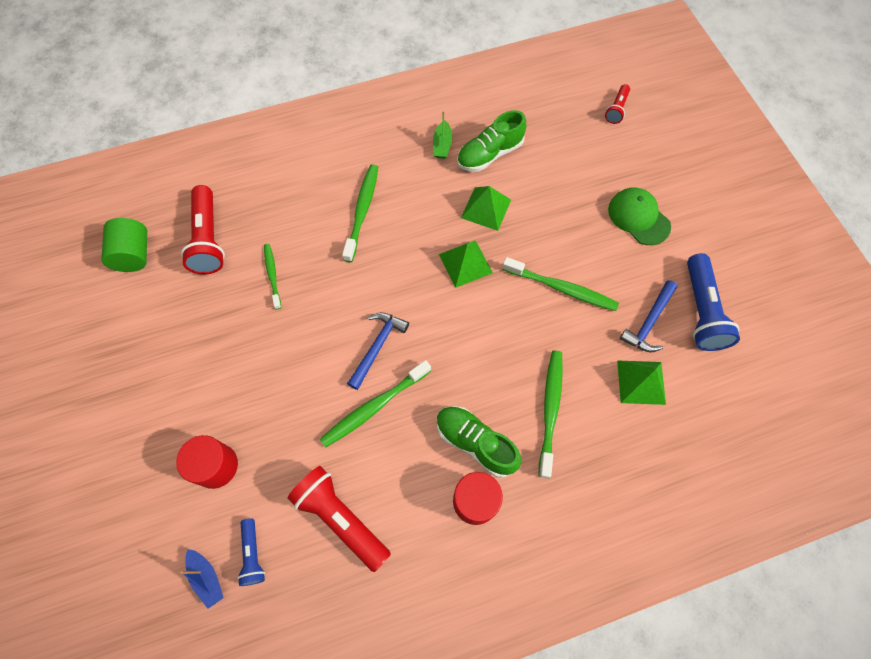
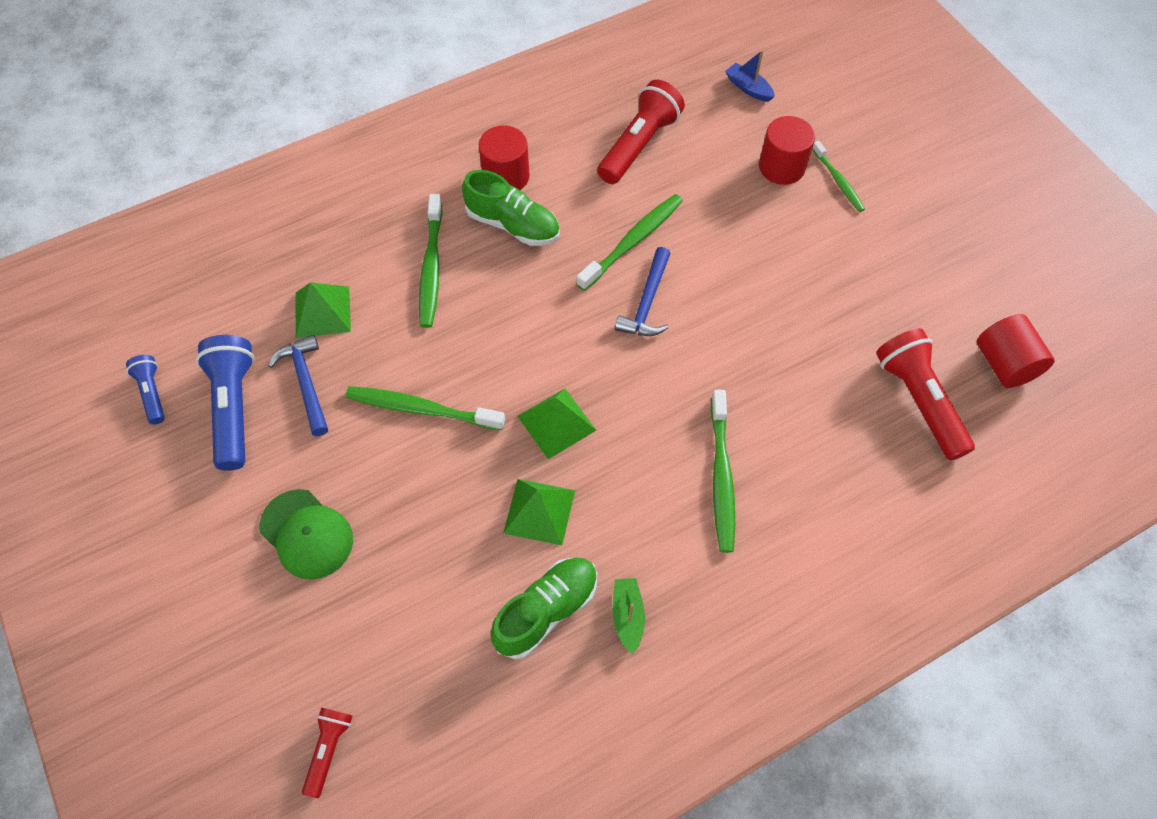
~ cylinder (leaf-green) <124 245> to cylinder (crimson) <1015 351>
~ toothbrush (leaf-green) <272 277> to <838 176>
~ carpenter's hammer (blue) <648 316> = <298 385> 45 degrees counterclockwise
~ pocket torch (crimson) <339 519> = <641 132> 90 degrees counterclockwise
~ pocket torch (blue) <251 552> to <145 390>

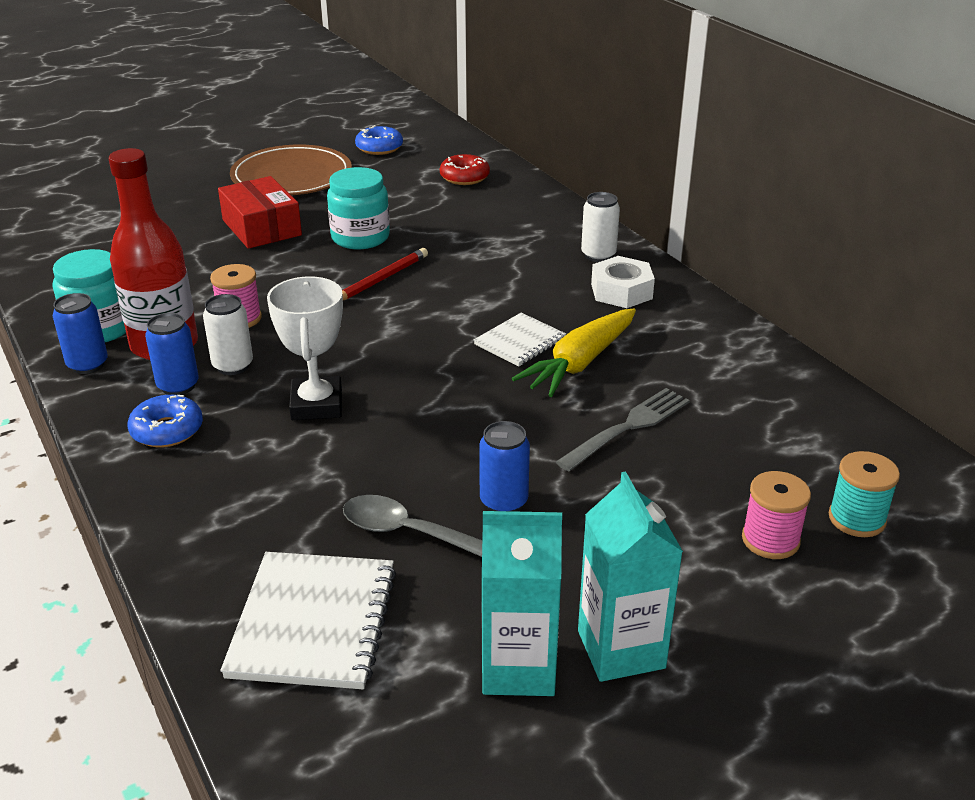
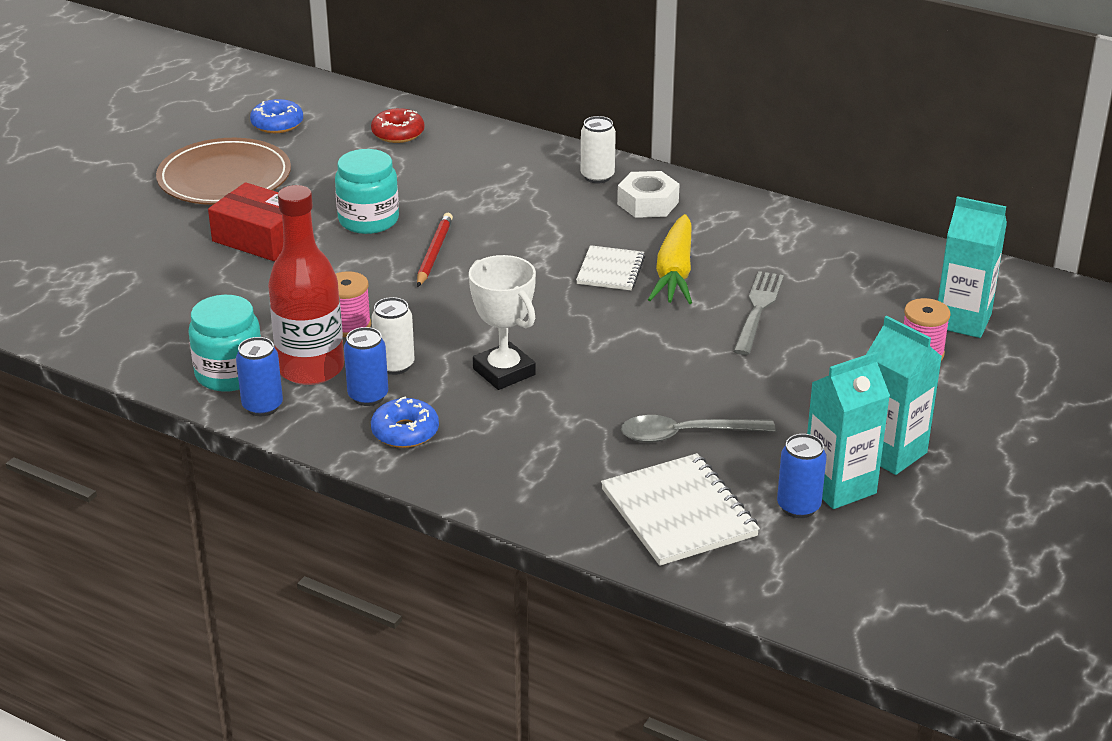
~ tin (blue) <504 466> to <801 476>
~ bobbin (teal) <864 494> to milk carton (teal) <972 267>

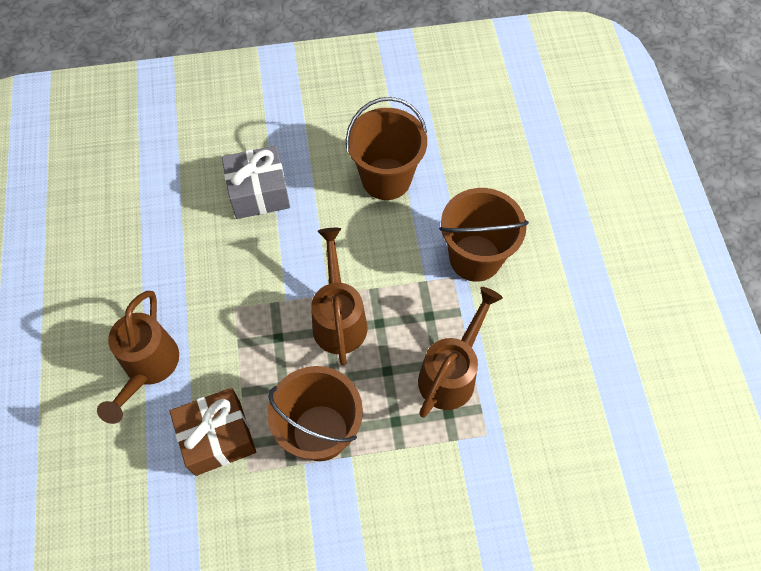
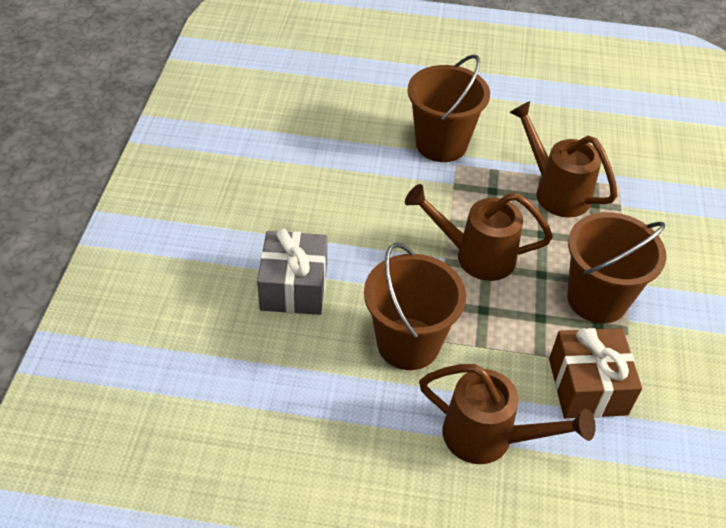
~ sand bucket (russet) <386 148> to <415 306>

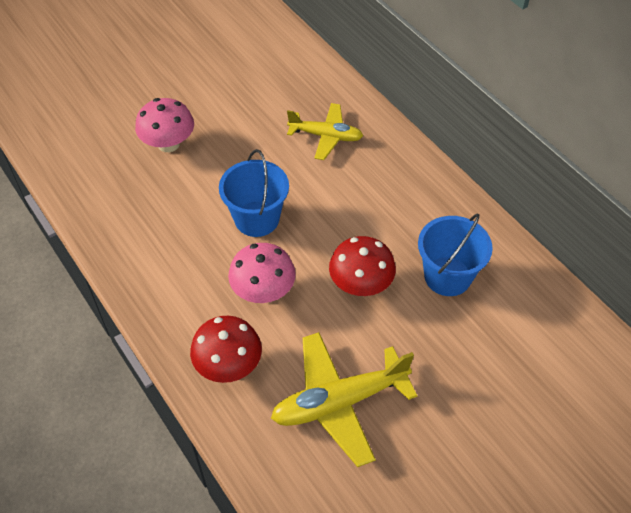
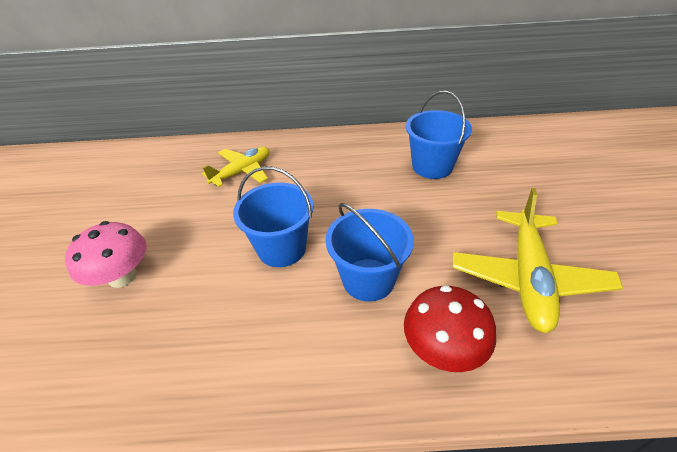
- fungus (crimson) <362 266>
~ fungus (rose-pink) <262 273> to sand bucket (blue) <370 252>

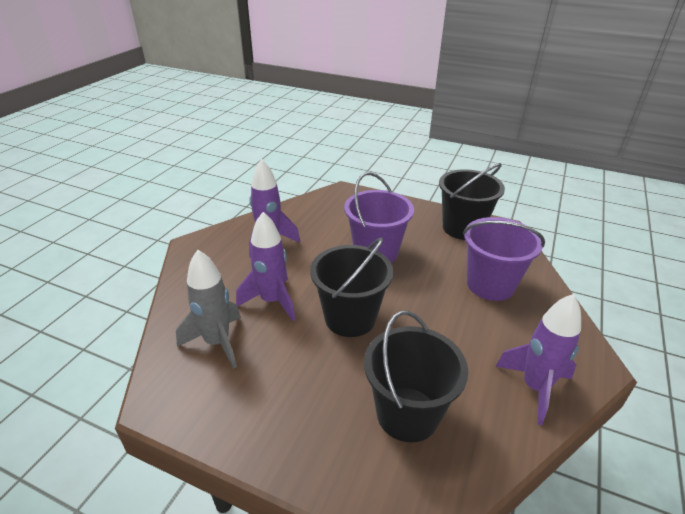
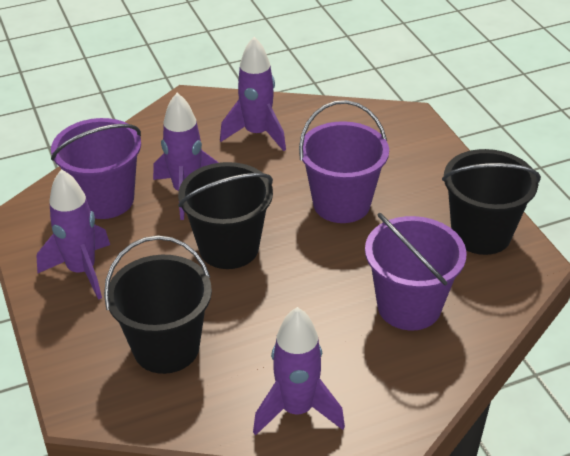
~ rocket (grey) <208 309> to sand bucket (violet) <96 168>
+ rocket (violet) <73 234>

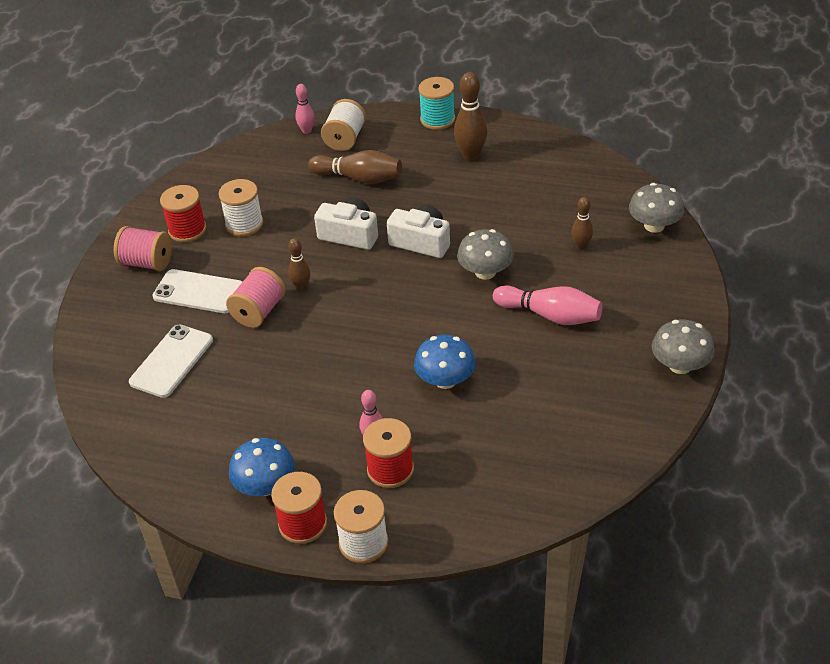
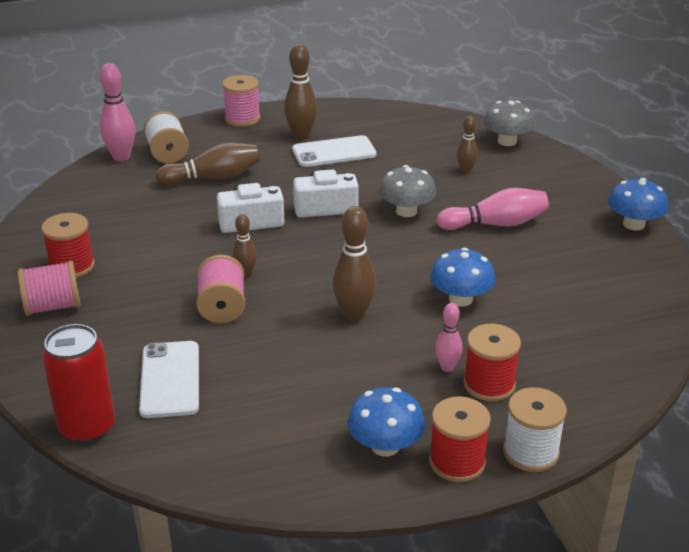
~ bobbin (teal) <436 103> to bobbin (rose-pink) <241 101>
~ bowling pin (rose-pink) <304 109> = <117 112> x1.69
- bobbin (pure white) <240 207>
~ smartphone (pure white) <197 291> to <334 151>
~ fungus (grey) <683 347> to fungus (blue) <638 204>
+ bowling pin (russet) <354 263>
+ tin (crimson) <79 384>

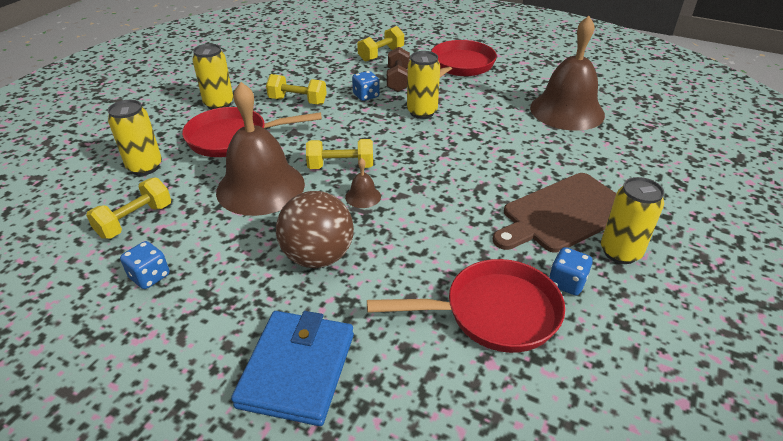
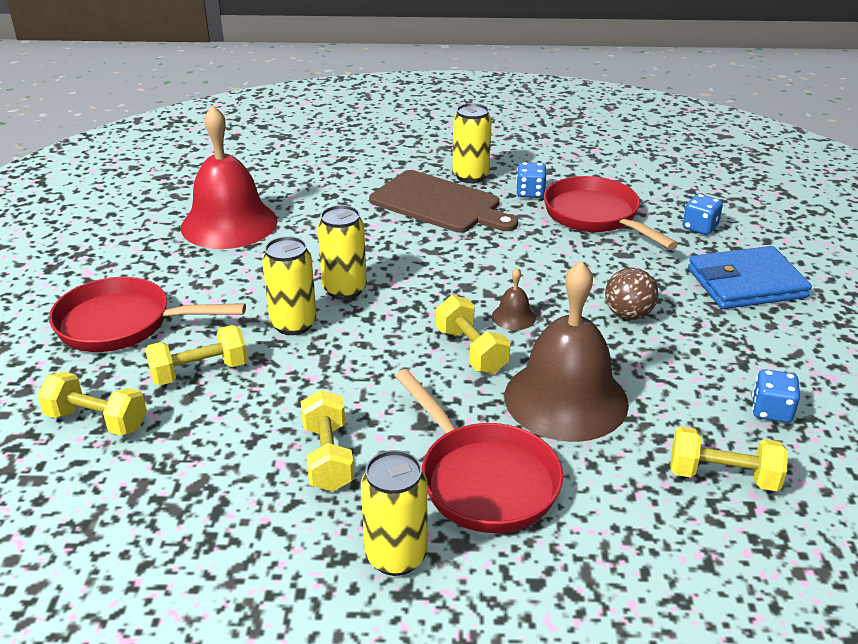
~ bell (russet) <567 73> to bell (crimson) <229 177>
~ hand weight (russet) <398 69> to hand weight (bright yellow) <196 355>
~ die (blue) <366 86> to <703 214>
~ tin (bright yellow) <135 138> to <342 252>
~ sphere (russet) <315 229> = <631 294> x0.64

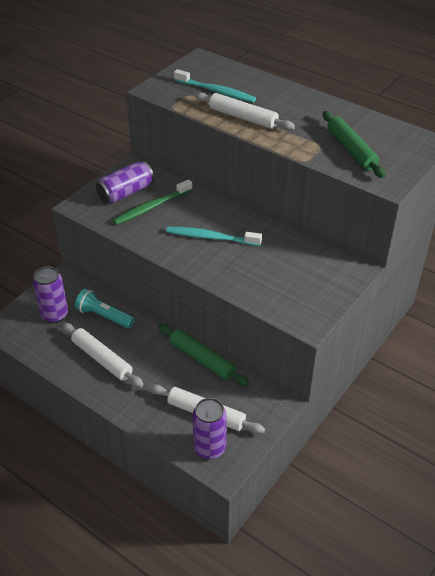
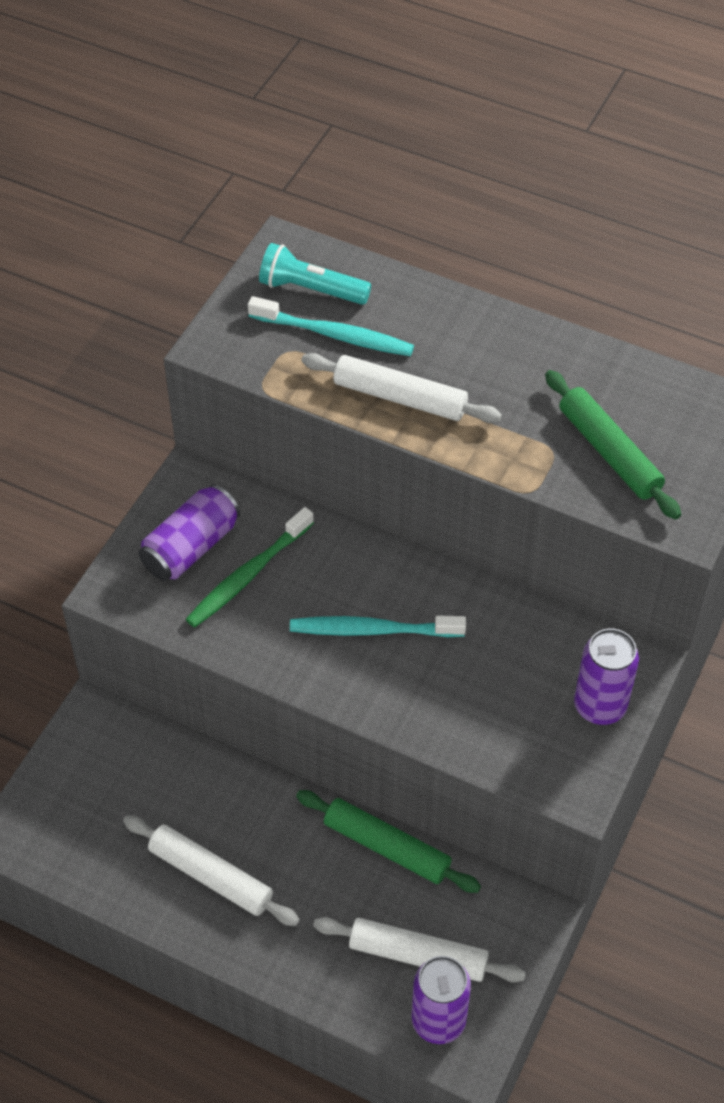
~ tin (violet) <50 294> to <606 676>
~ pocket torch (teal) <105 308> to <315 274>

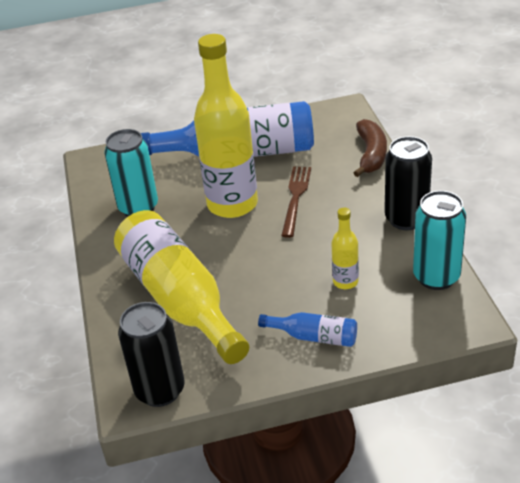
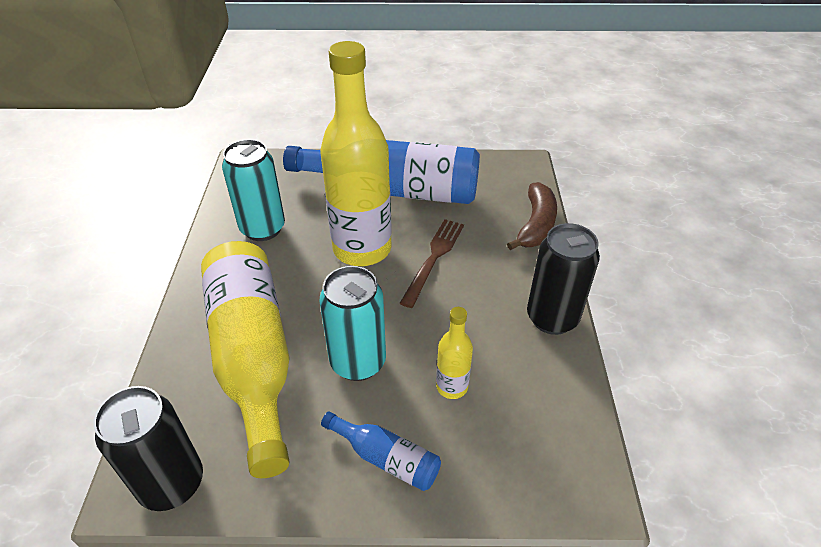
~ tin (teal) <439 240> to <353 323>

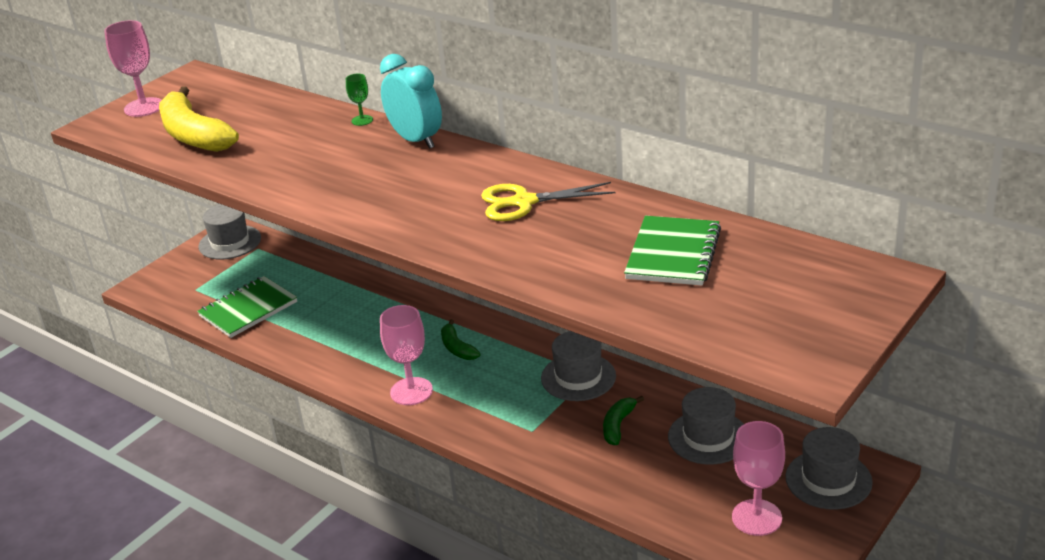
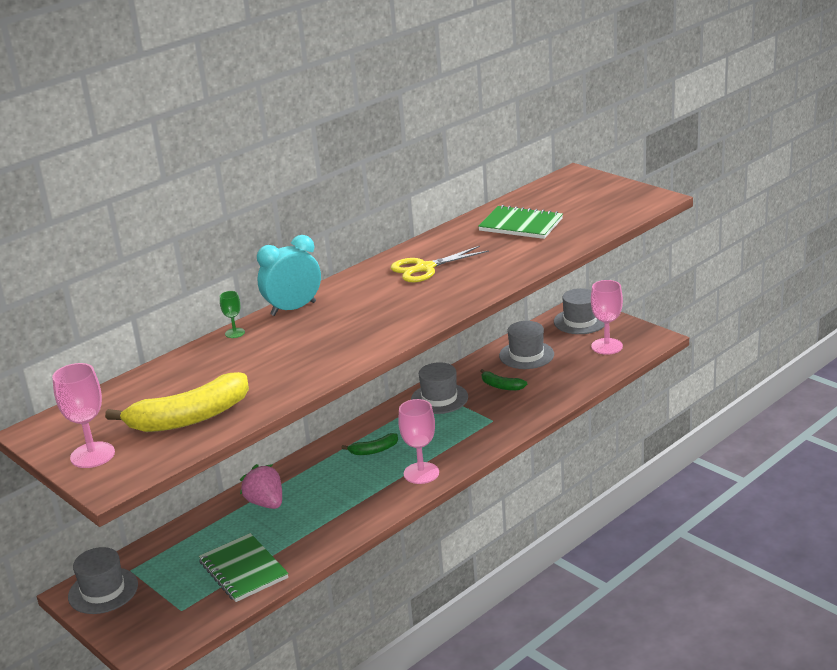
~ scissors (bright yellow) <548 201> = <440 264> 60 degrees clockwise
+ toy strawberry (rose-pink) <261 486>

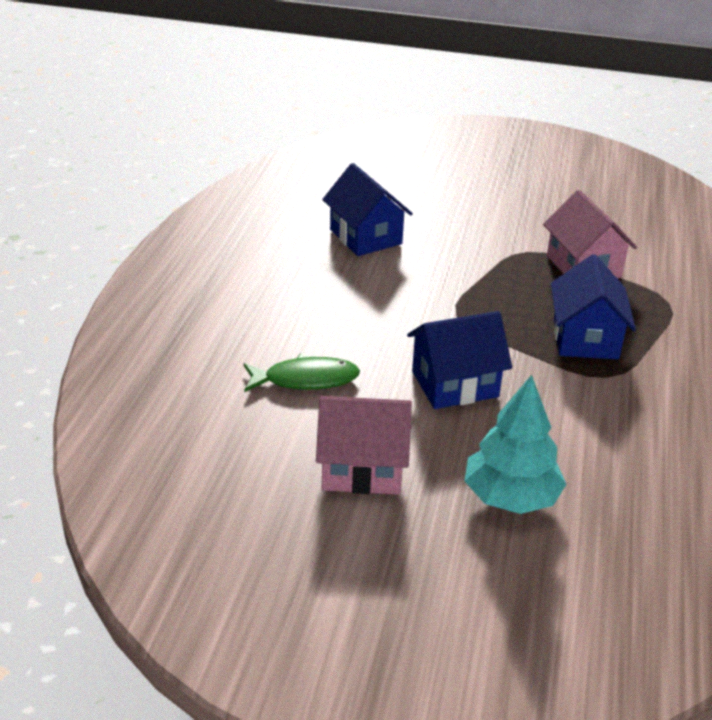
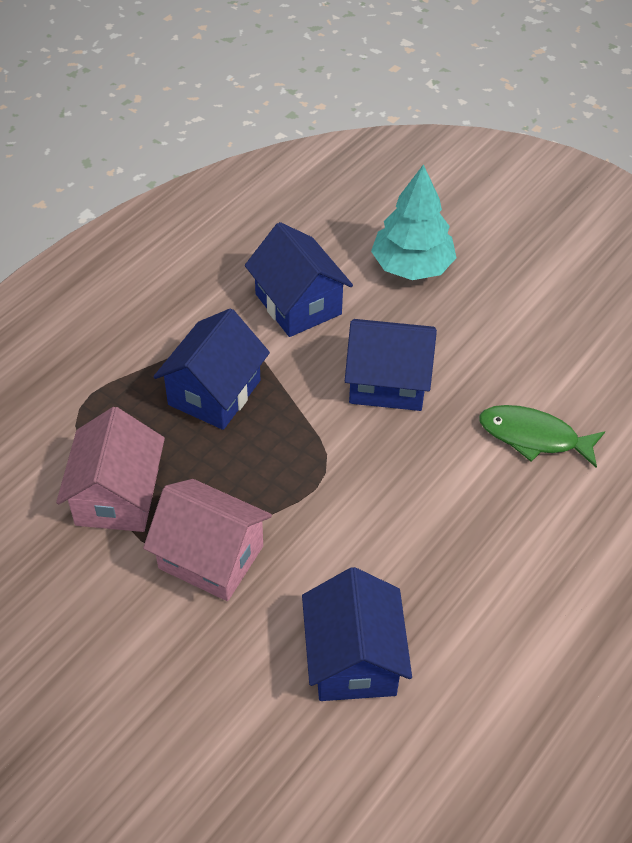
~ house (rose-pink) <364 445> to <207 540>
+ house (blue) <299 279>

